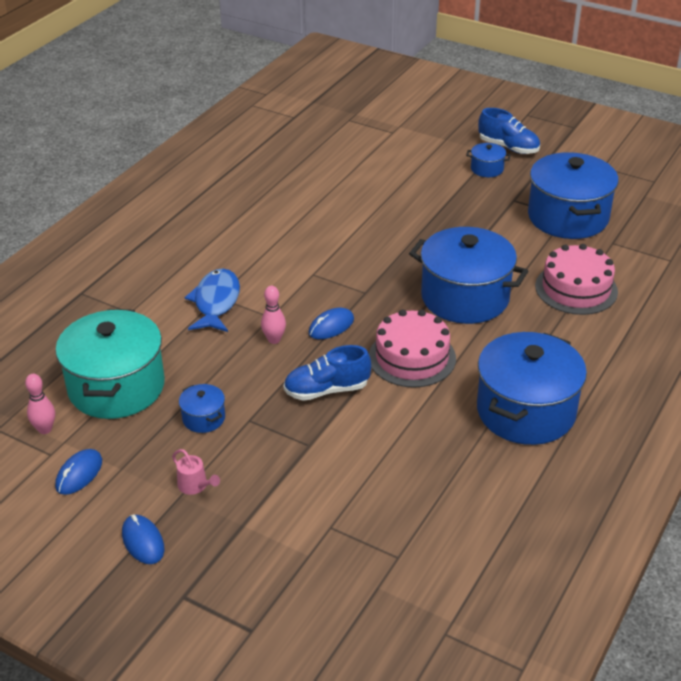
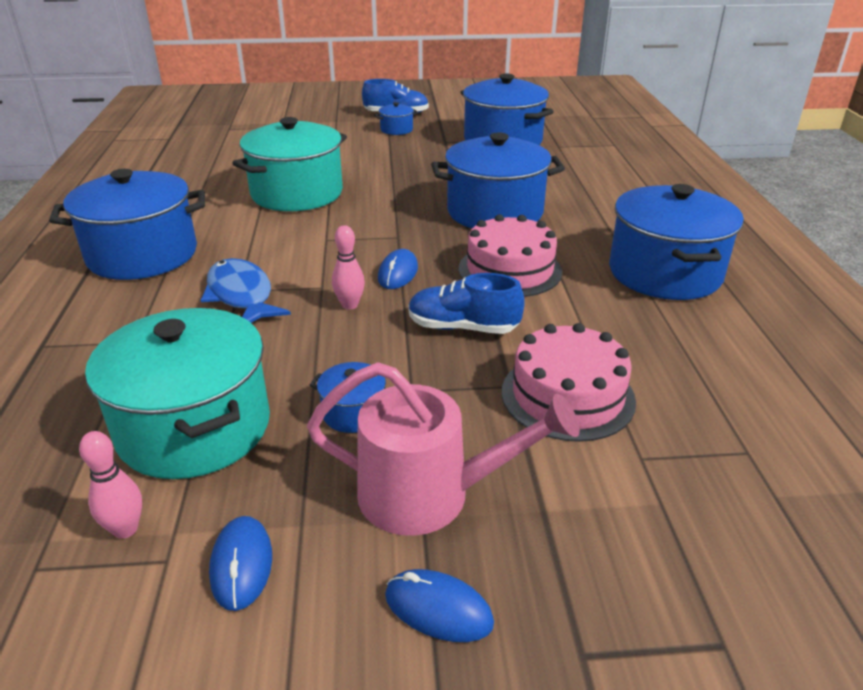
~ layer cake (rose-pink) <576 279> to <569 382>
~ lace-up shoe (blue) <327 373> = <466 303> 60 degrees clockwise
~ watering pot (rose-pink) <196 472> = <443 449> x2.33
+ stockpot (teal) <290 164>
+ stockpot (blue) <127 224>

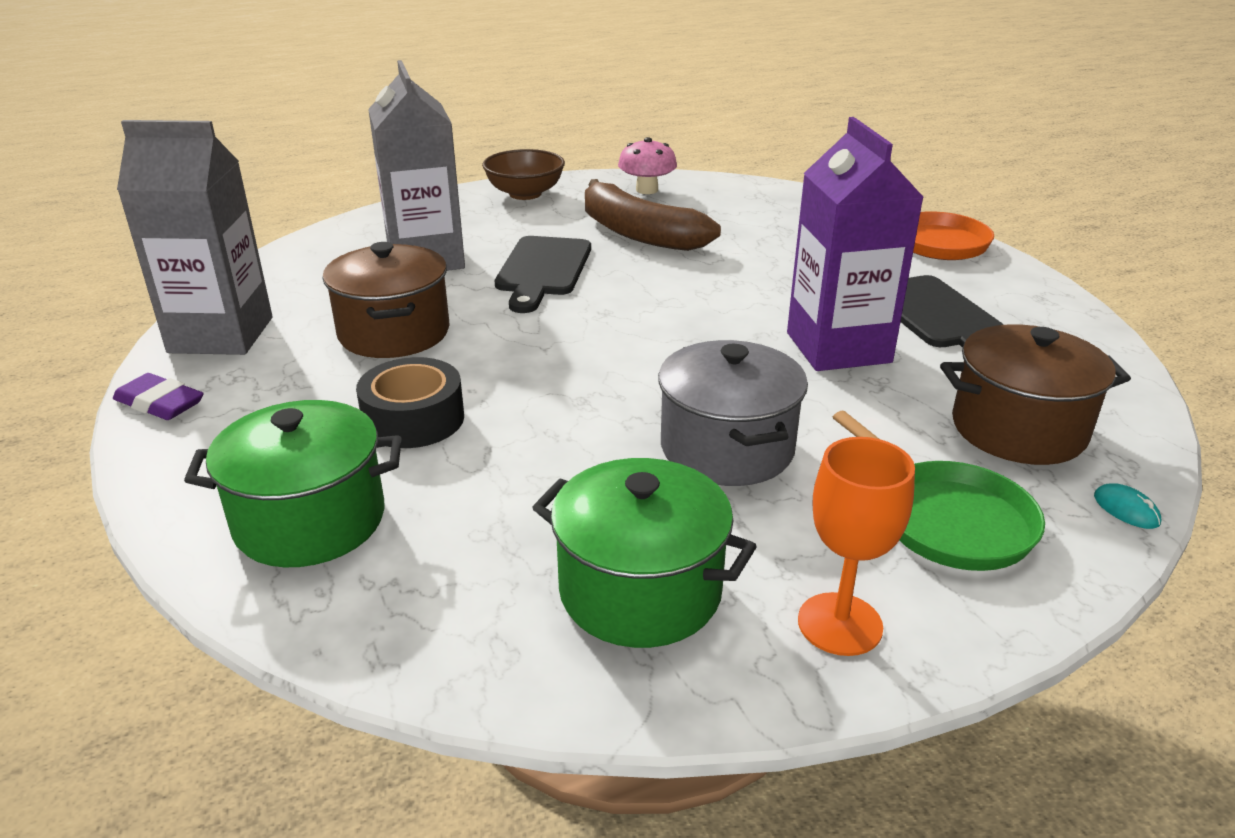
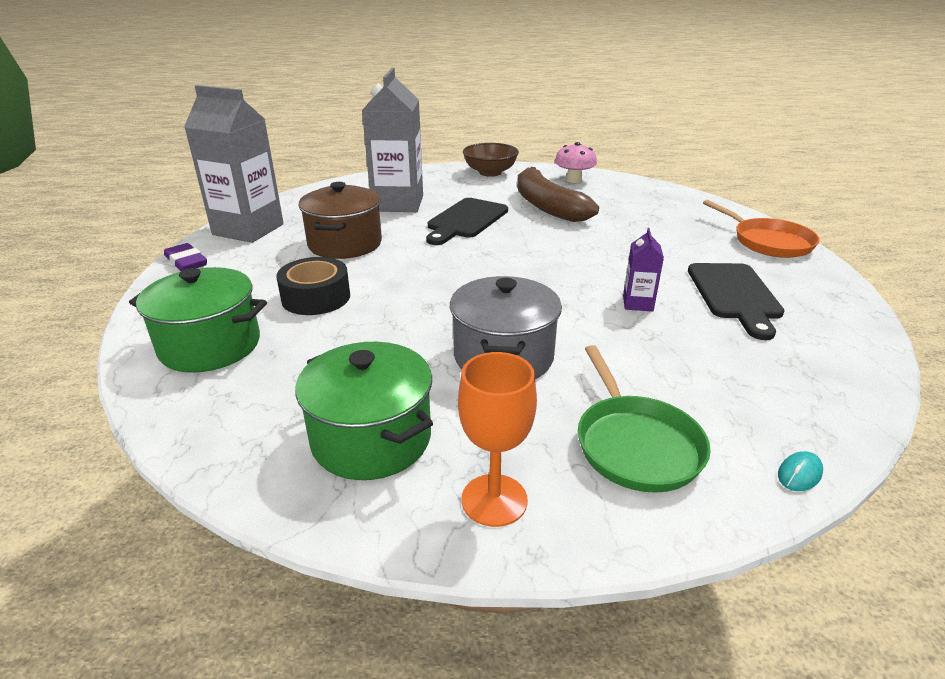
~ milk carton (violet) <855 244> = <643 270> x0.45
- stockpot (russet) <1035 394>
~ computer mouse (teal) <1127 506> = <800 471> 60 degrees clockwise

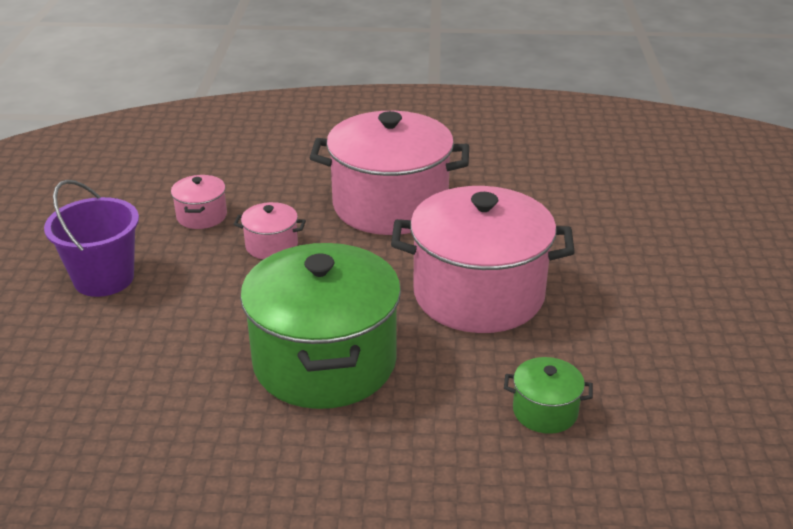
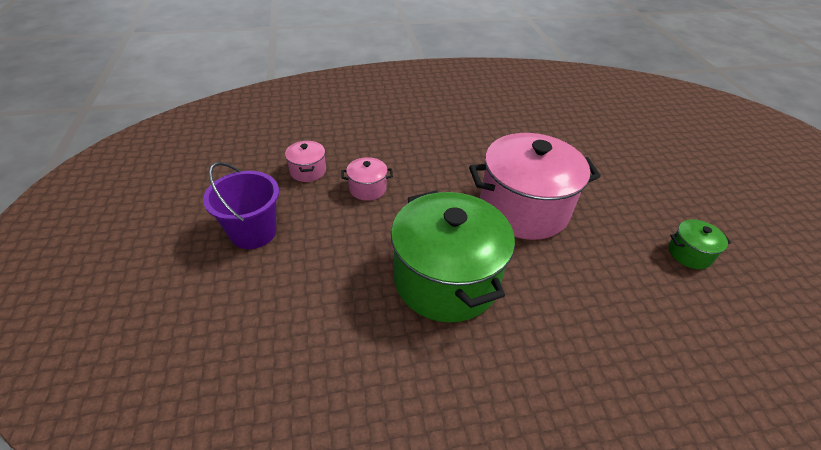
- stockpot (rose-pink) <389 173>
~ stockpot (leaf-green) <548 395> to <700 244>

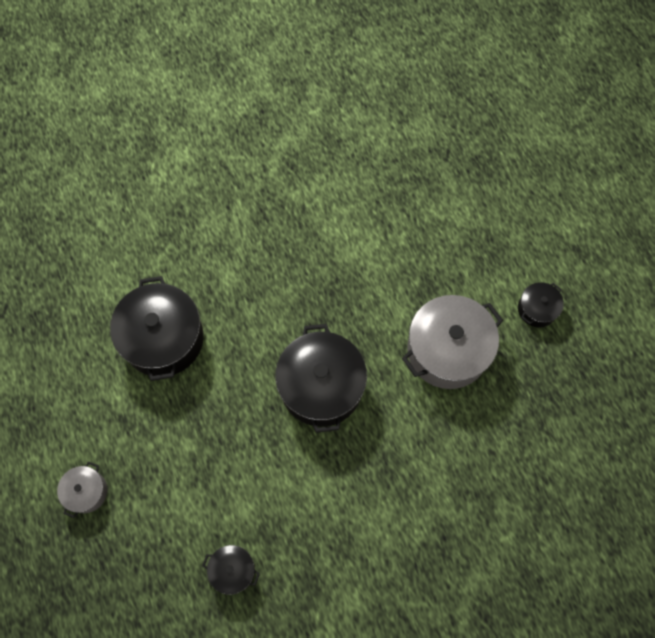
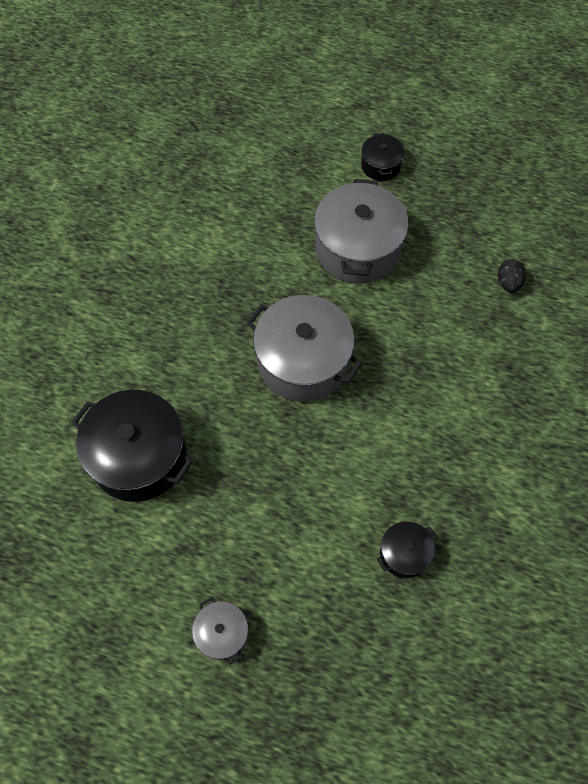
~ stockpot (ebony) <321 378> to stockpot (grey) <304 348>
+ egg shape (ebony) <512 276>

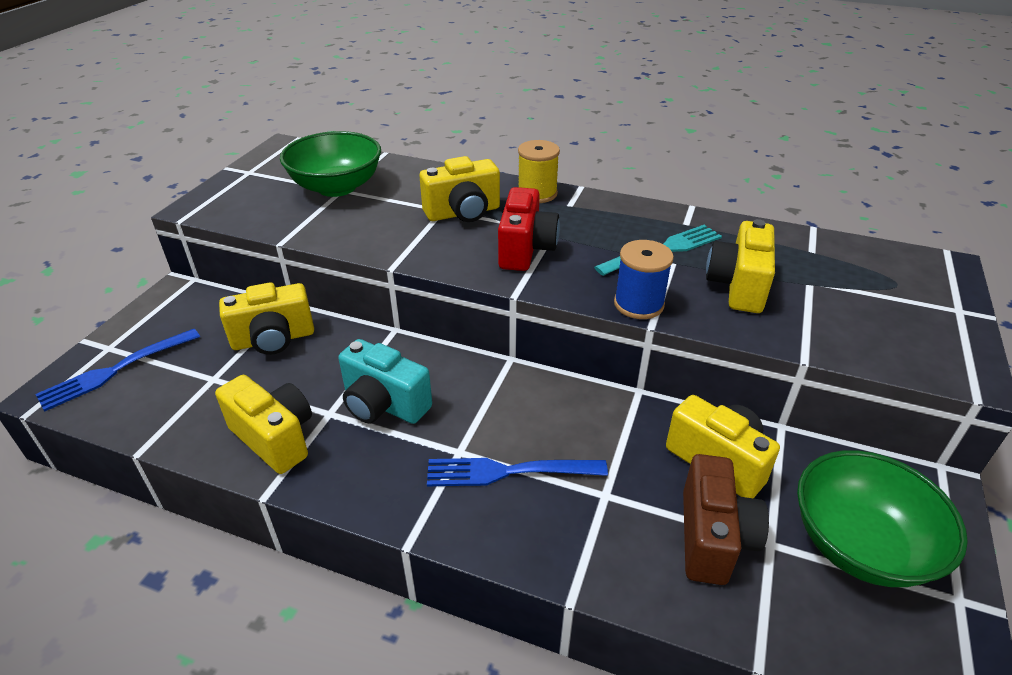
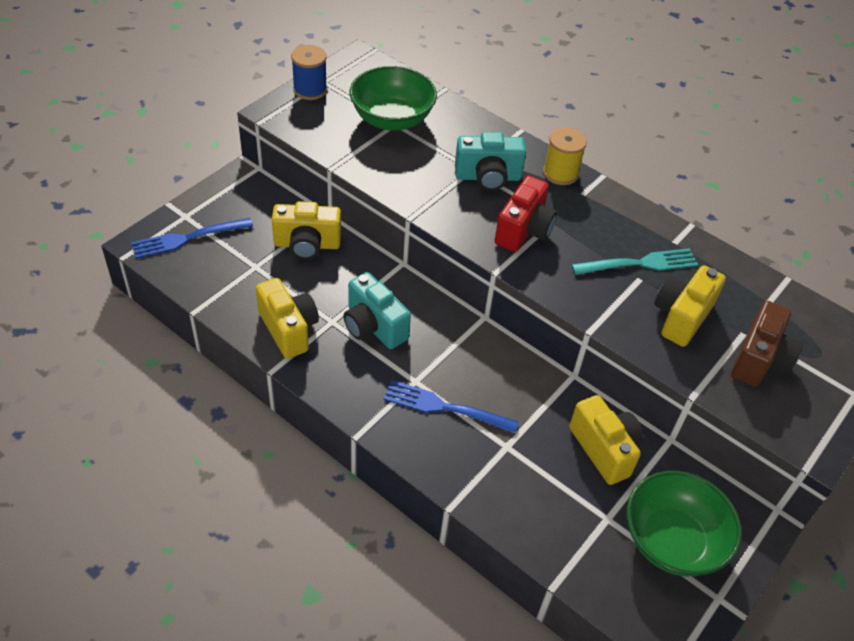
~ photo camera (bright yellow) <459 189> to photo camera (teal) <490 161>
~ bobbin (blue) <644 279> to <309 72>
~ photo camera (russet) <726 519> to <767 344>

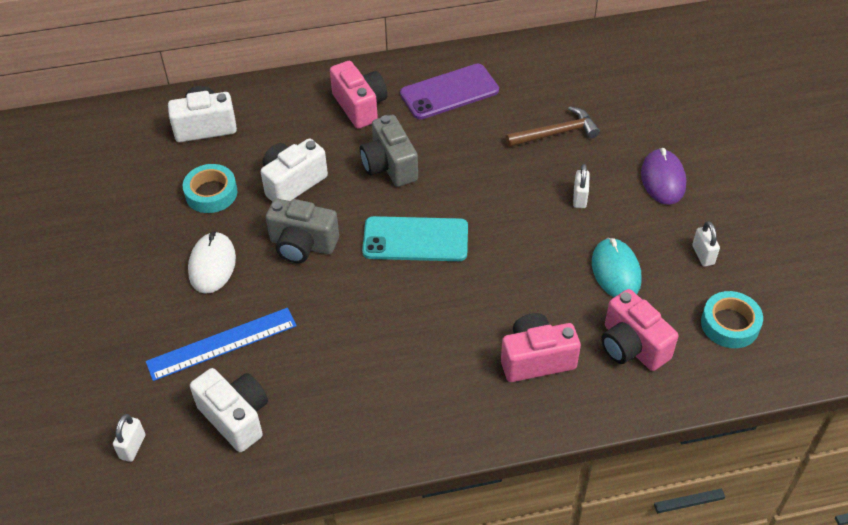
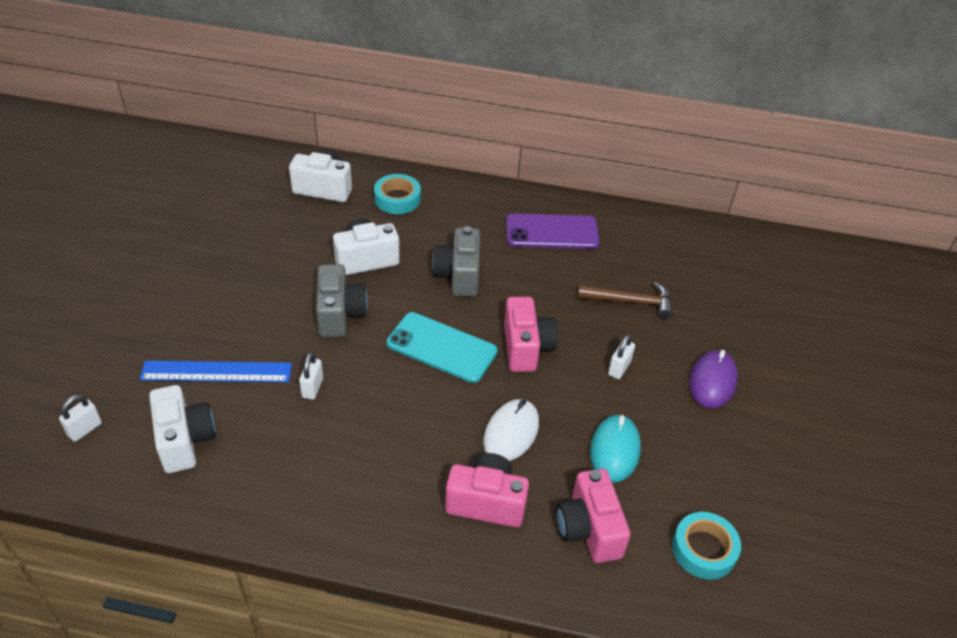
~ photo camera (rose-pink) <358 95> to <531 334>
~ roll of tape (teal) <210 188> to <397 194>
~ photo camera (grey) <302 231> = <342 301> 135 degrees counterclockwise
~ padlock (pure white) <706 243> to <311 376>
~ computer mouse (pure white) <212 262> to <511 430>

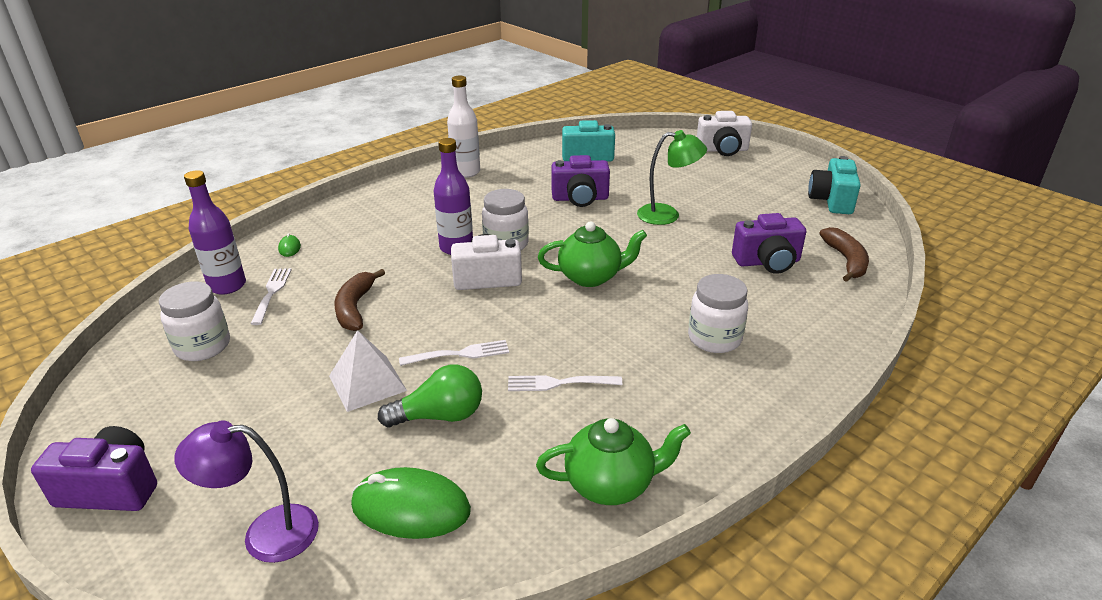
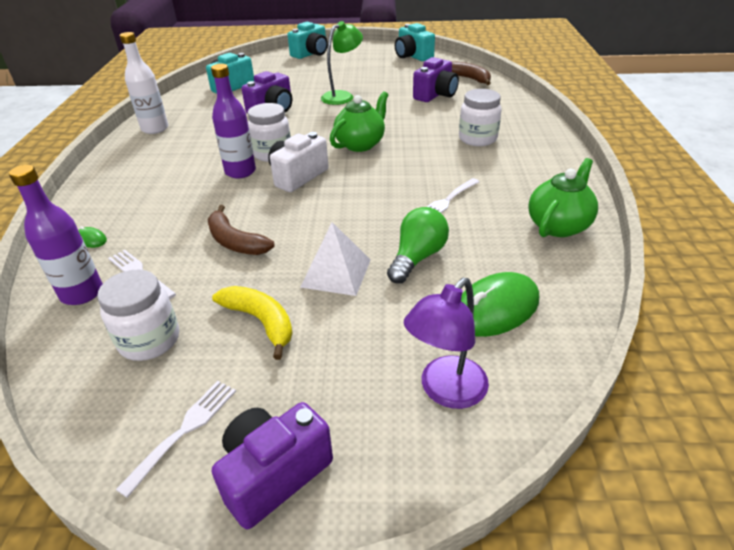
~ photo camera (pure white) <724 133> to photo camera (teal) <308 40>
~ table fork (pure white) <454 353> to <176 439>
+ toy banana (bright yellow) <252 323>

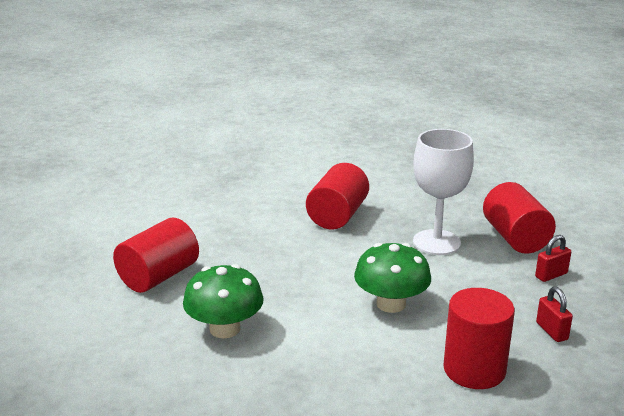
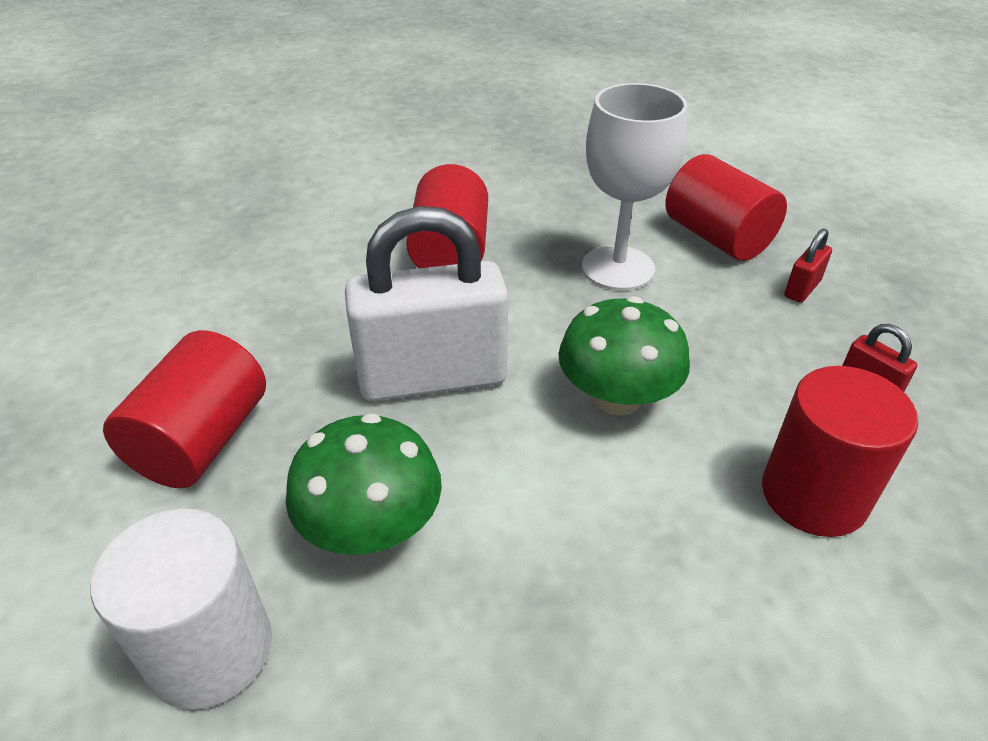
+ padlock (pure white) <426 304>
+ cylinder (pure white) <181 609>

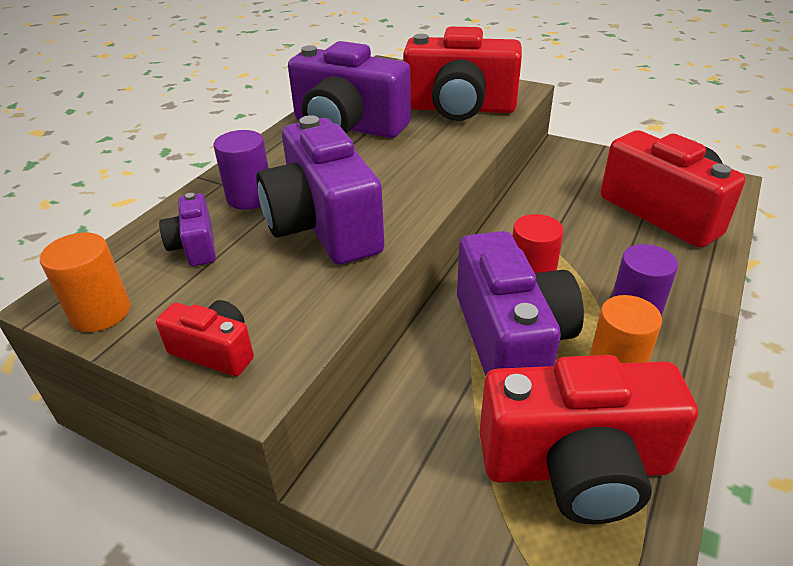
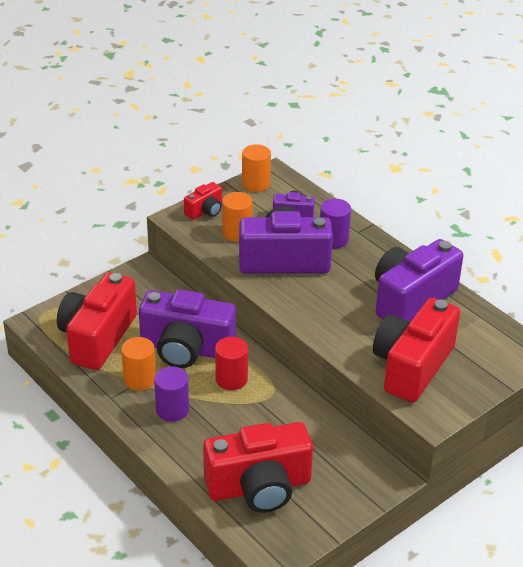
+ cylinder (bright orange) <237 217>

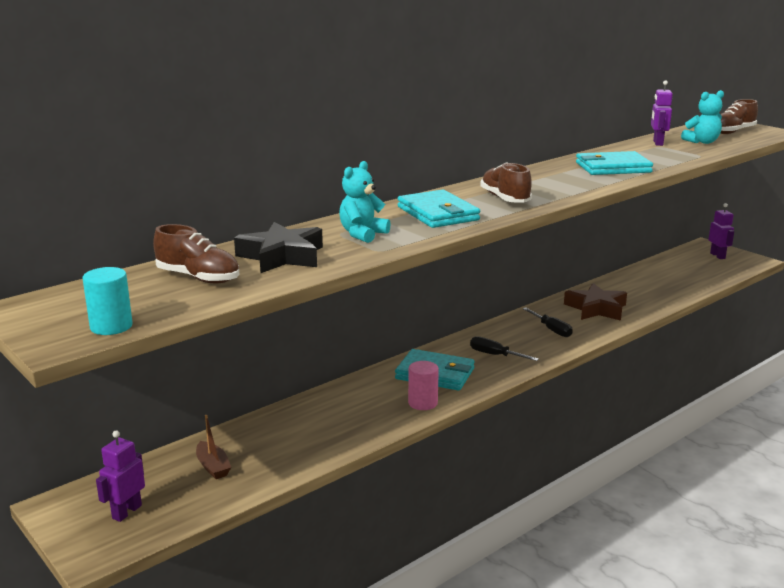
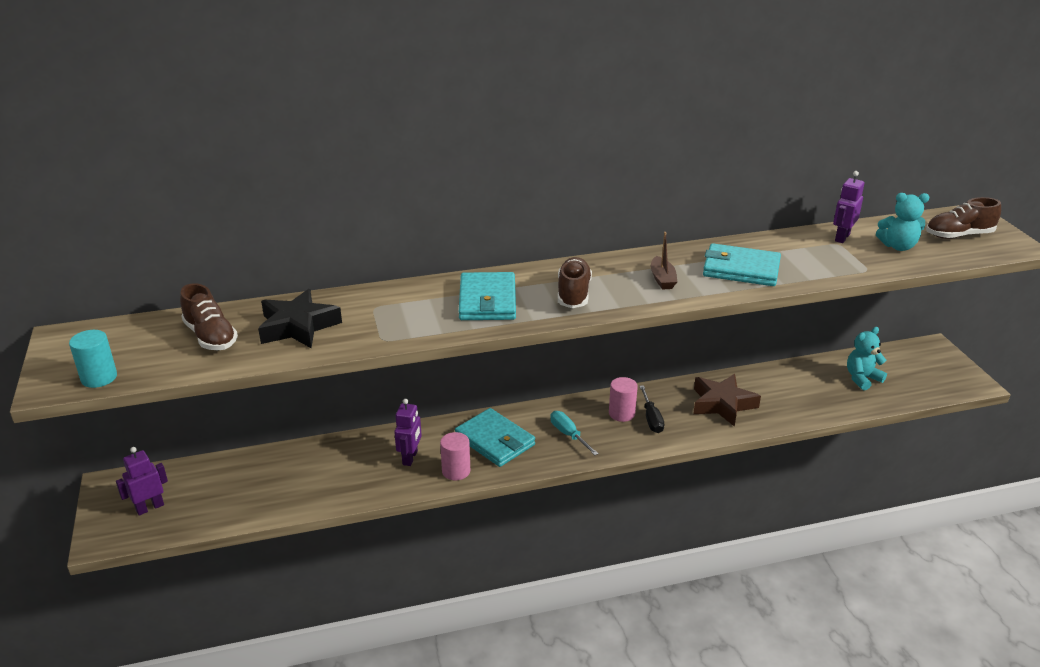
~ teddy (teal) <365 202> to <867 358>
~ toy robot (violet) <721 231> to <408 432>
~ flat screwdriver (ebony) <504 348> to flat screwdriver (teal) <574 433>
~ boat (russet) <213 447> to <663 261>
+ cylinder (rose-pink) <623 399>

